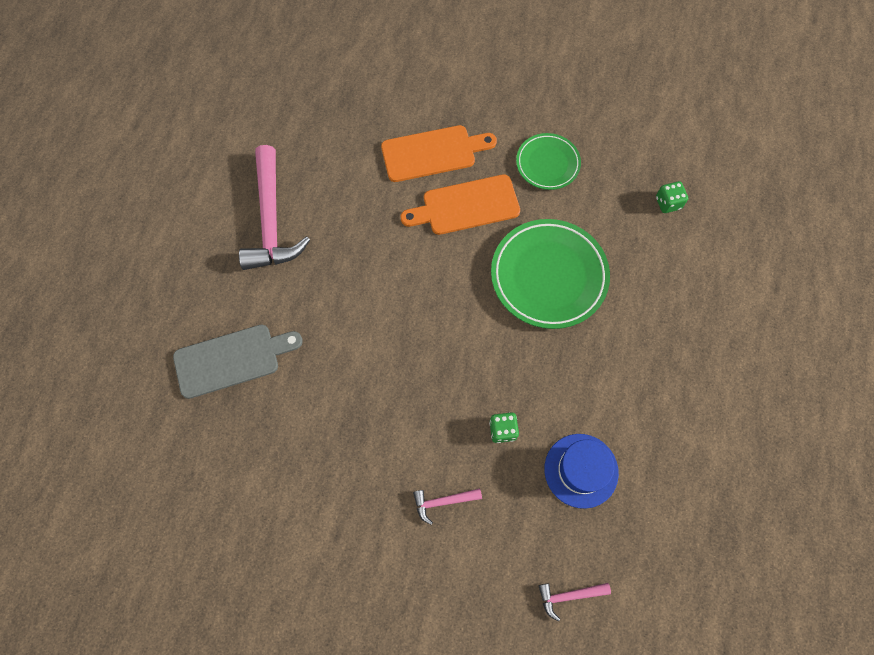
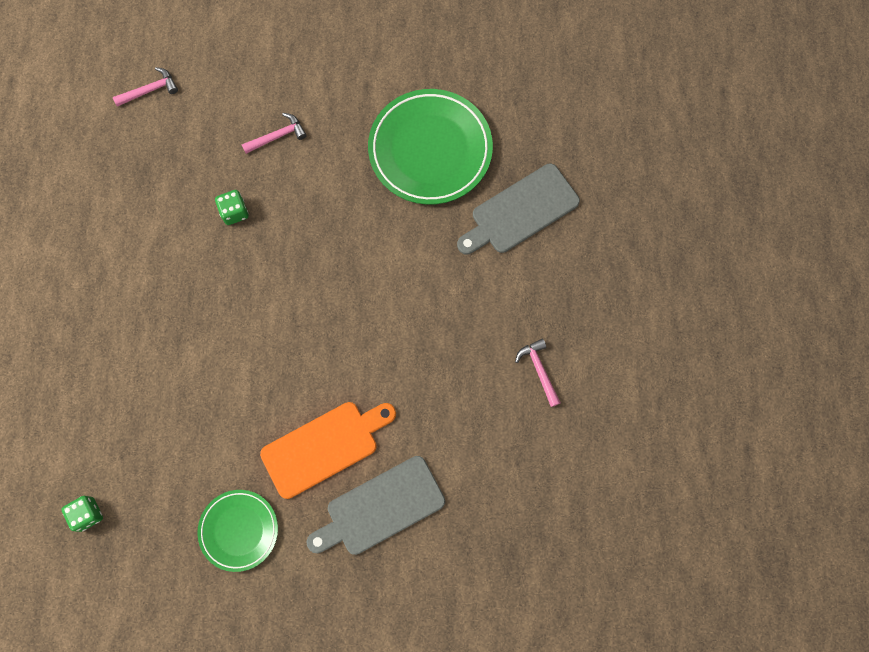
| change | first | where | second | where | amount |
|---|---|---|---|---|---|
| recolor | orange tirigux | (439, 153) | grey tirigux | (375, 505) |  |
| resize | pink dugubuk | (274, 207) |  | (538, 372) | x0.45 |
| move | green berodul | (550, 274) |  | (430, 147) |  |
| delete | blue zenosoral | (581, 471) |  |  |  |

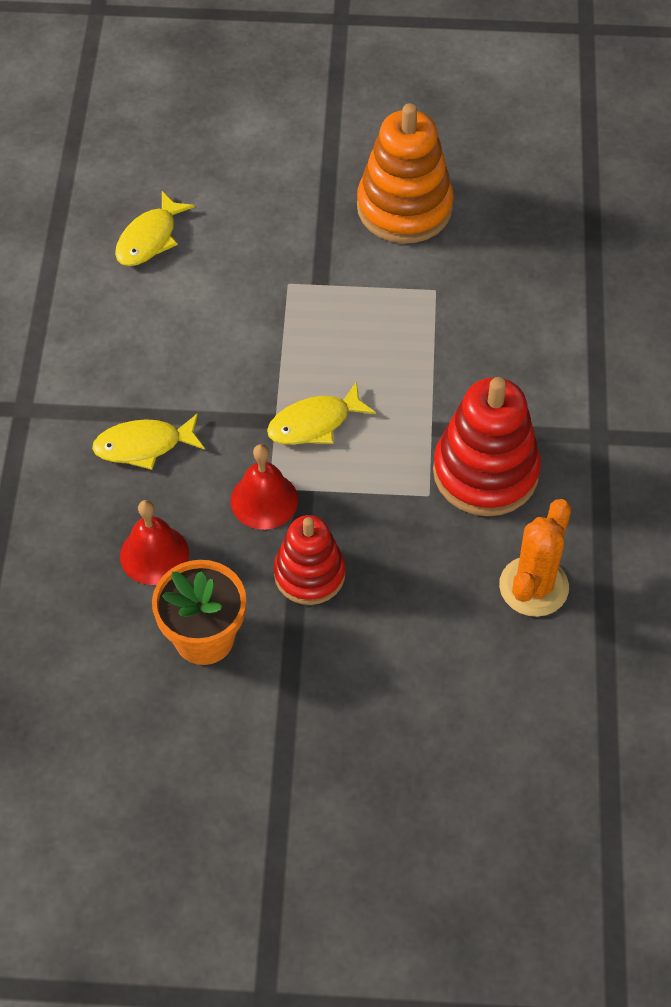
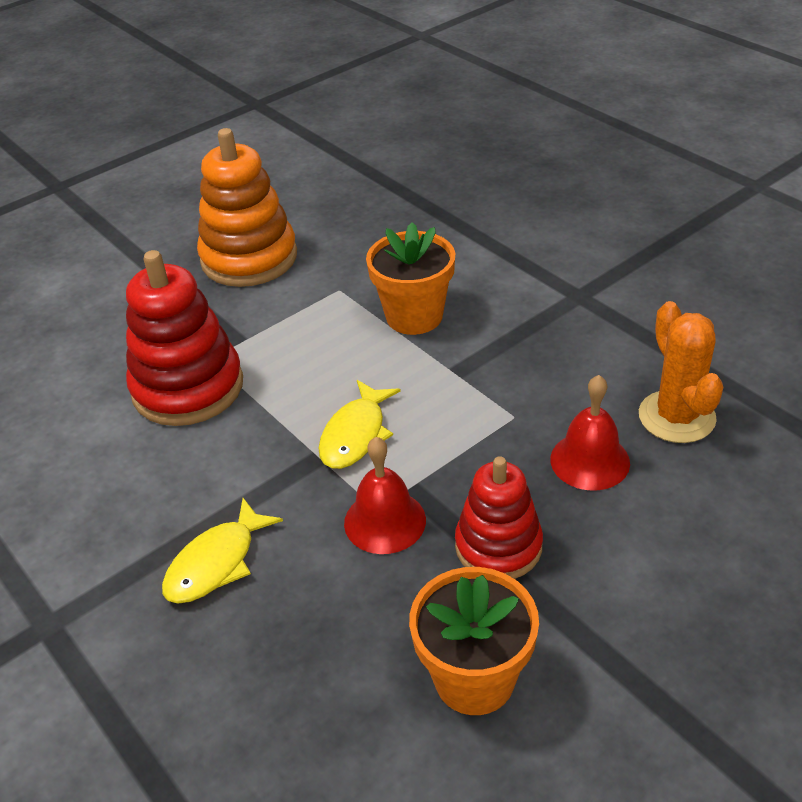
| change | first | where | second | where | amount |
|---|---|---|---|---|---|
| delete | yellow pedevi | (155, 228) |  |  |  |
| move | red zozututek | (487, 446) |  | (184, 338) |  |
| move | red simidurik | (154, 542) |  | (590, 433) |  |
| insert |  |  | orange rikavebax | (410, 278) |  |

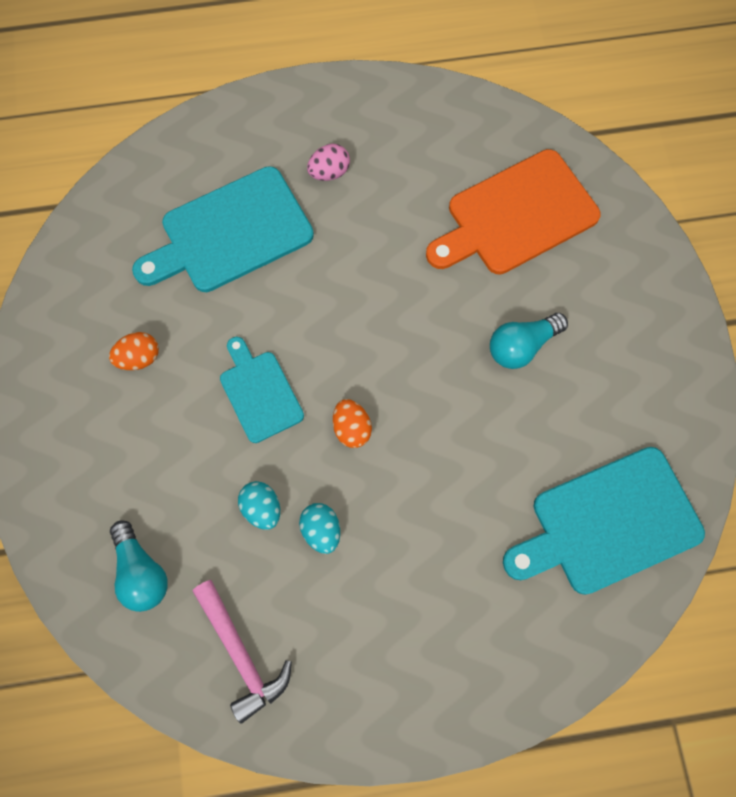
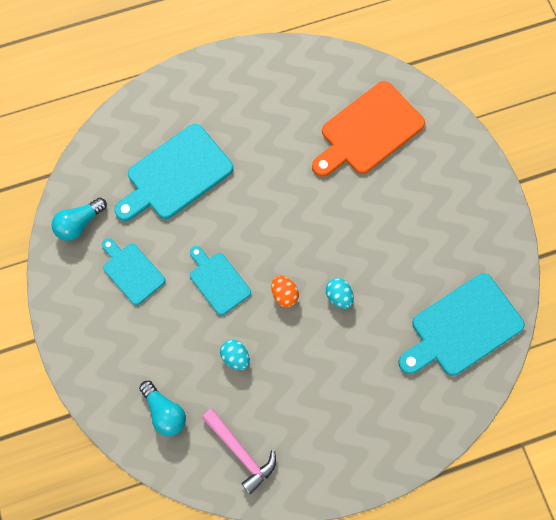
| change | first | where | second | where | amount |
|---|---|---|---|---|---|
| delete | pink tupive | (328, 162) |  |  |  |
| move | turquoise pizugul | (529, 341) |  | (79, 219) |  |
| replace | orange tupive | (134, 351) | turquoise tirigux | (133, 271) |  |
| move | turquoise tupive | (319, 528) |  | (340, 293) |  |

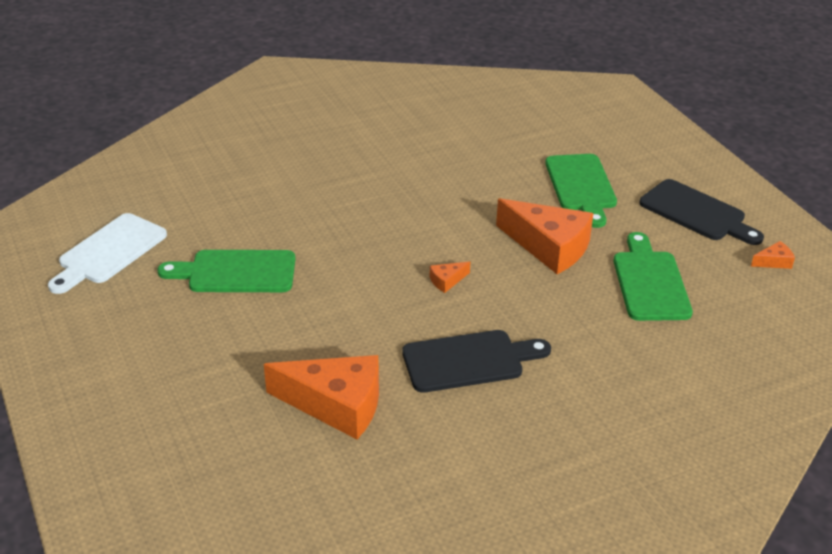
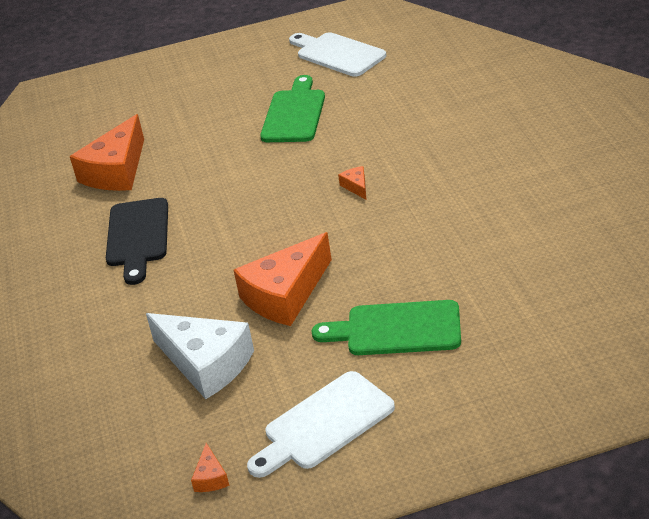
| change | first | where | second | where | amount |
|---|---|---|---|---|---|
| recolor | black tirigux | (701, 212) | white tirigux | (321, 424) |  |
| replace | green tirigux | (653, 276) | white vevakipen | (200, 356) |  |
| move | orange vevakipen | (450, 277) |  | (352, 183) |  |

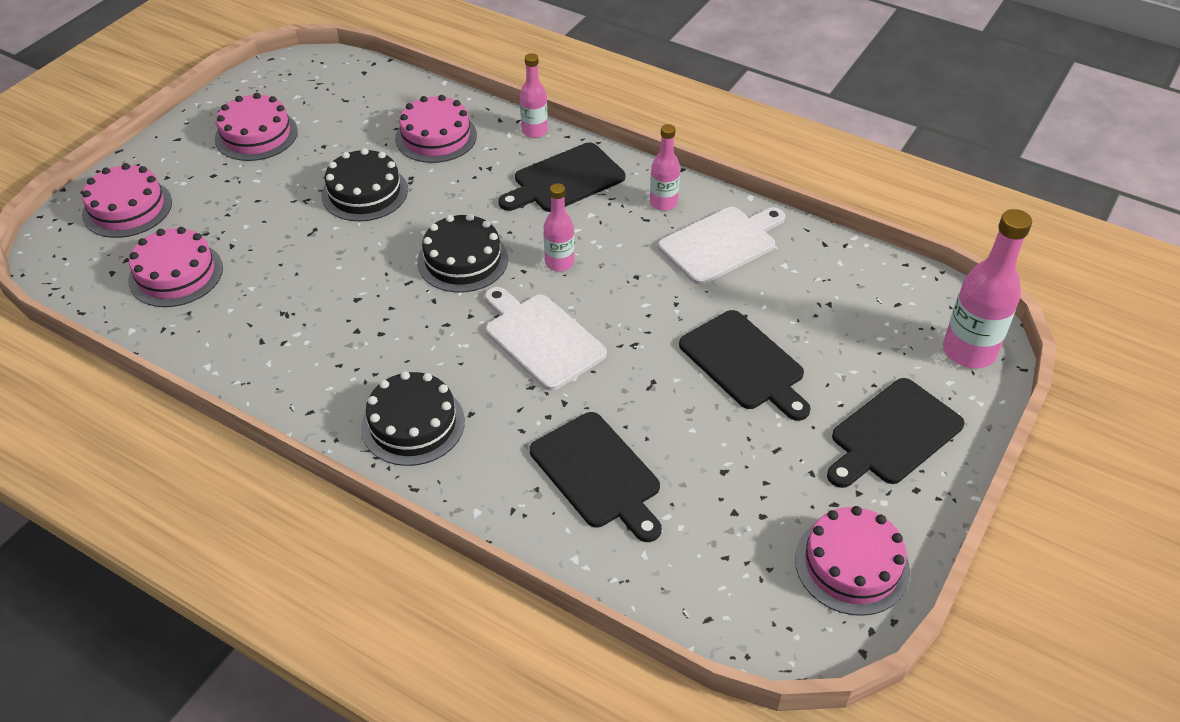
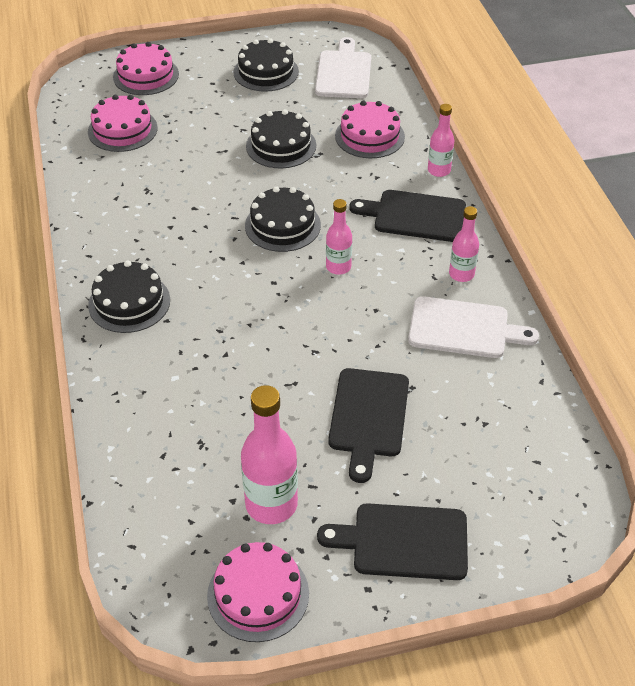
| change | first | where | second | where | amount |
|---|---|---|---|---|---|
| recolor | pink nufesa | (256, 127) | black nufesa | (266, 65) |  |
| move | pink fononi | (987, 289) |  | (269, 454) |  |
| move | white tirigux | (546, 339) |  | (343, 67) |  |
| delete | black tirigux | (596, 477) |  |  |  |

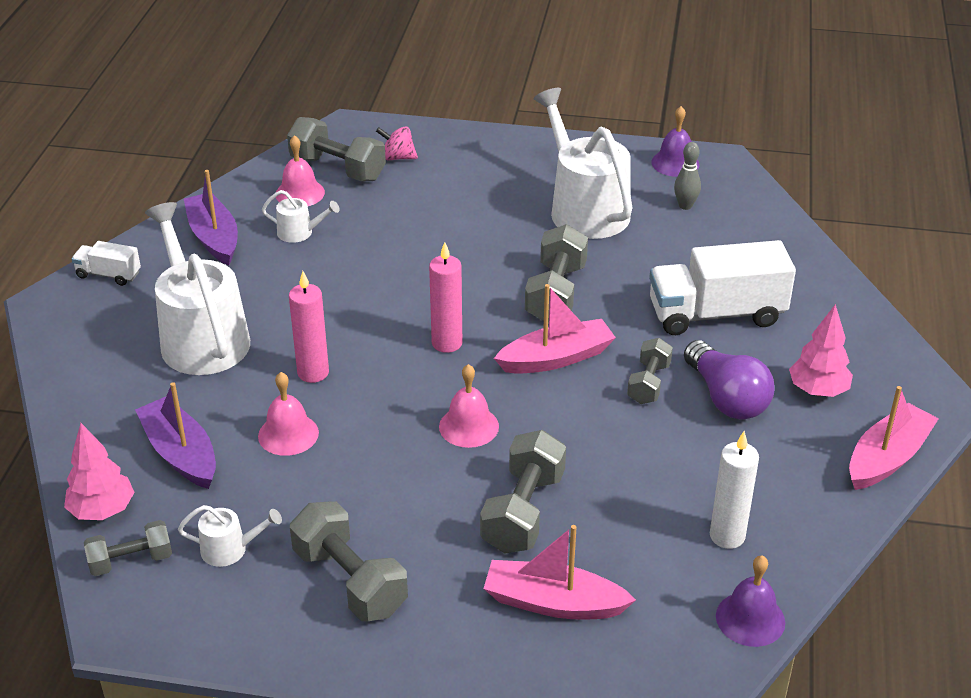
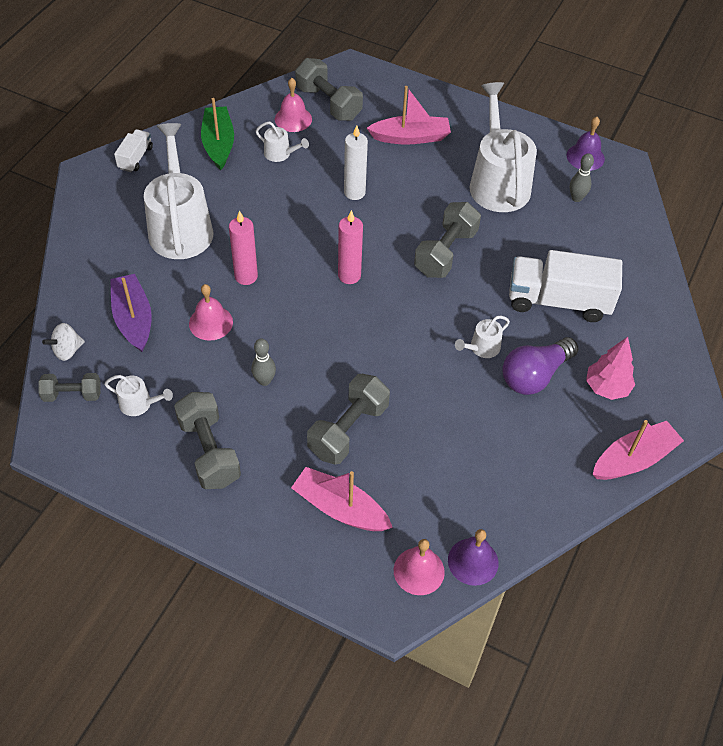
| change | first | where | second | where | amount |
|---|---|---|---|---|---|
| delete | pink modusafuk | (397, 143) |  |  |  |
| recolor | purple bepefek | (211, 217) | green bepefek | (217, 134) |  |
| rotate | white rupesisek | (106, 263) |  | (133, 150) | 75 degrees clockwise |
| move | pink bepefek | (555, 329) |  | (409, 115) |  |
| replace | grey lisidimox | (650, 371) | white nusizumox | (482, 337) |  |
| rotate | purple pizugul | (729, 379) |  | (540, 366) | 60 degrees clockwise |
| move | pink simidurik | (469, 406) |  | (419, 567) |  |
| replace | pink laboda | (99, 471) | white modusafuk | (63, 342) |  |
| move | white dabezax | (734, 490) |  | (356, 162) |  |
| insert |  |  | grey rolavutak | (263, 362) |  |

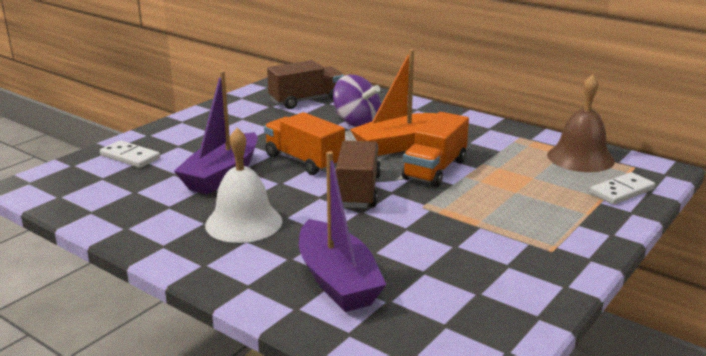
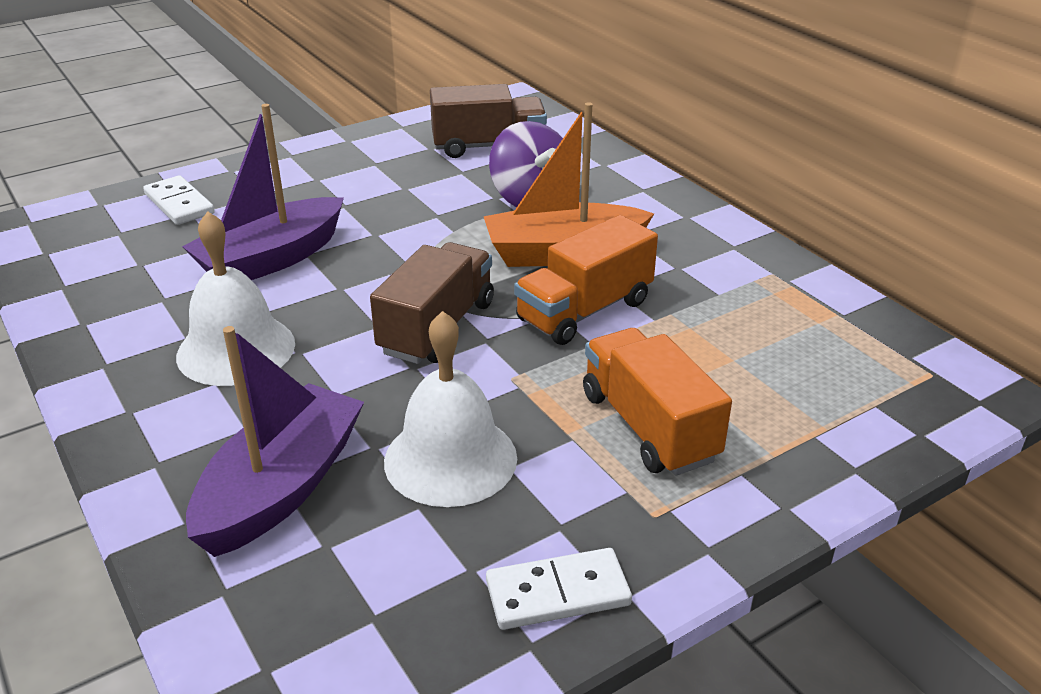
| change | first | where | second | where | amount |
|---|---|---|---|---|---|
| delete | brown simidurik | (581, 123) |  |  |  |
| move | orange rupesisek | (304, 143) |  | (657, 402) |  |
| rotate | purple bepefek | (342, 231) |  | (275, 441) | 150 degrees counterclockwise |
| move | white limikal | (622, 188) |  | (559, 589) |  |
| insert |  |  | white simidurik | (450, 409) |  |

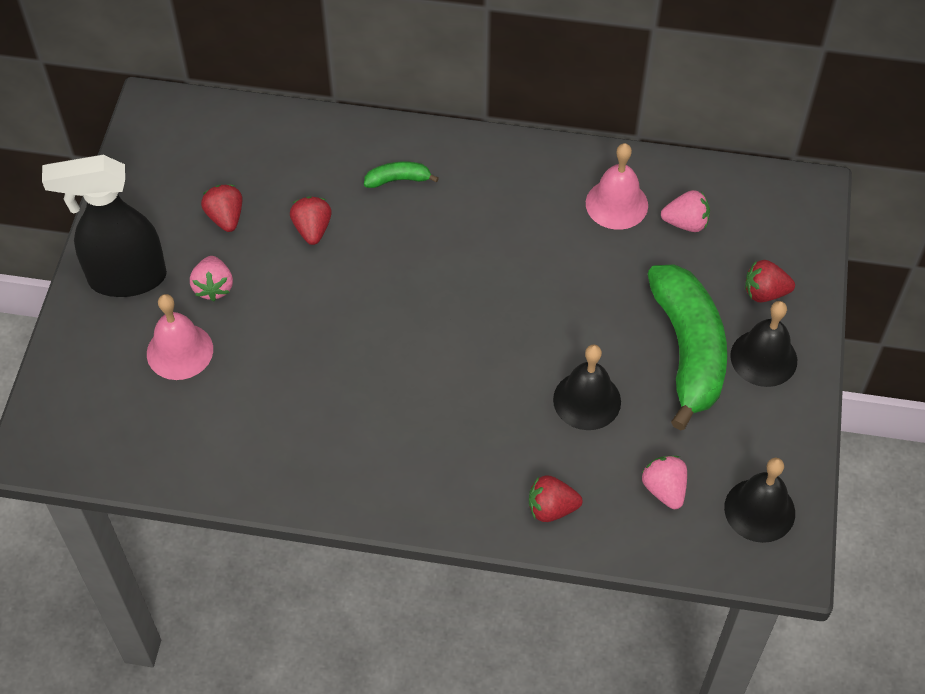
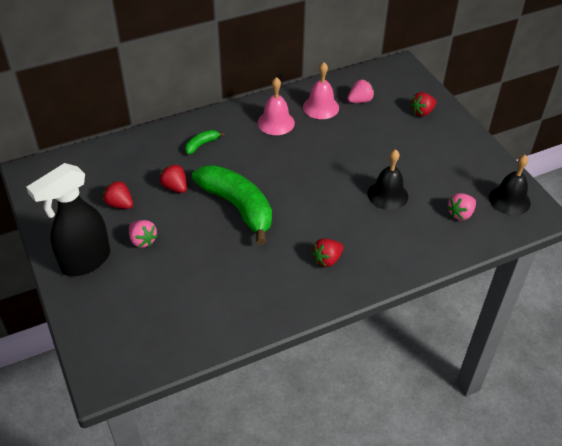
| change | first | where | second | where | amount |
|---|---|---|---|---|---|
| move | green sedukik | (687, 347) |  | (232, 205) |  |
| move | pink simidurik | (180, 337) |  | (276, 106) |  |
| delete | black simidurik | (763, 344) |  |  |  |
| rotate | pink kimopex | (664, 482) |  | (461, 206) | 75 degrees counterclockwise |
| move | red kimopex | (556, 499) |  | (327, 252) |  |

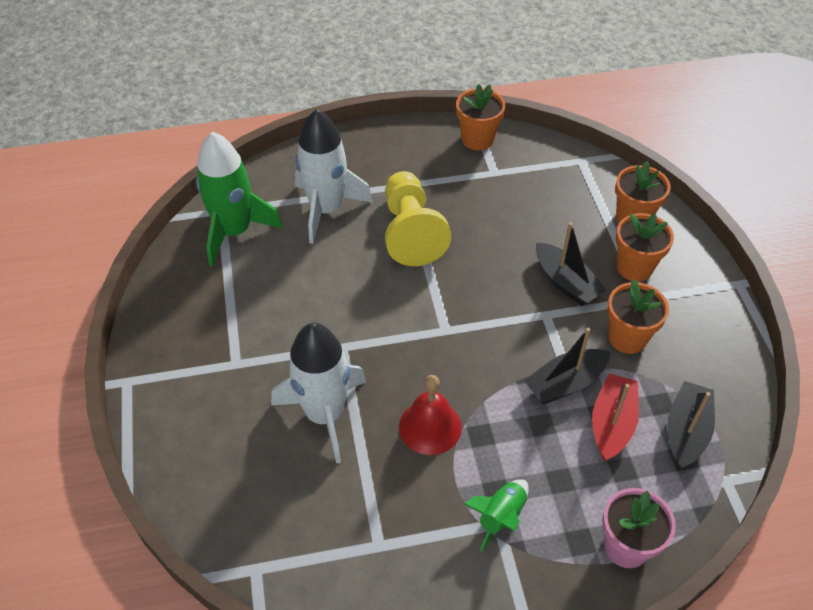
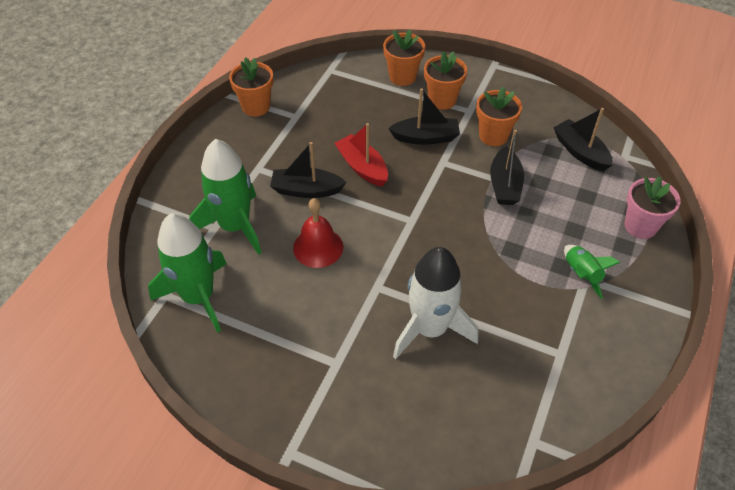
| change | first | where | second | where | amount |
|---|---|---|---|---|---|
| recolor | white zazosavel | (334, 176) | green zazosavel | (225, 197) |  |
| replace | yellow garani | (418, 218) | black bepefek | (308, 170) |  |
| move | red bepefek | (615, 417) |  | (361, 154) |  |
| move | red simidurik | (430, 415) |  | (318, 233) |  |

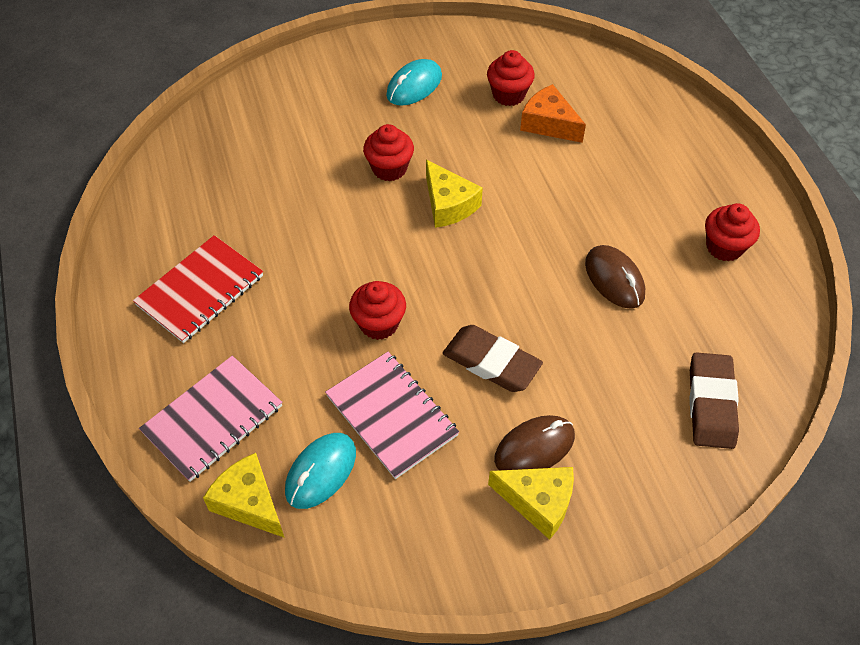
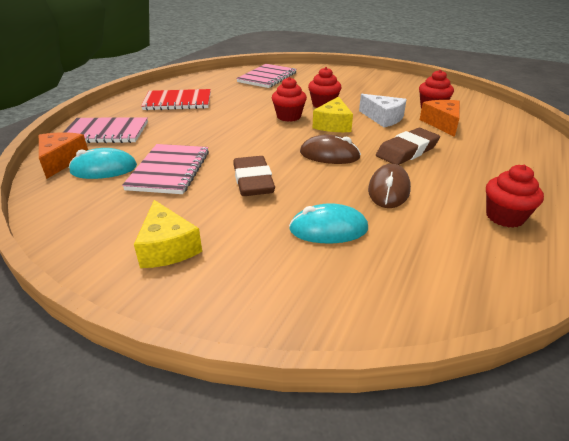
| change | first | where | second | where | amount |
|---|---|---|---|---|---|
| move | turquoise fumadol | (414, 82) |  | (328, 223) |  |
| move | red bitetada | (377, 310) |  | (289, 99) |  |
| move | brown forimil | (714, 400) |  | (408, 146) |  |
| move | brown fumadol | (534, 442) |  | (330, 149) |  |
| recolor | yellow vevakipen | (244, 495) | orange vevakipen | (63, 155) |  |
| insert |  |  | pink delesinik | (266, 76) |  |
| insert |  |  | white vevakipen | (383, 110) |  |

